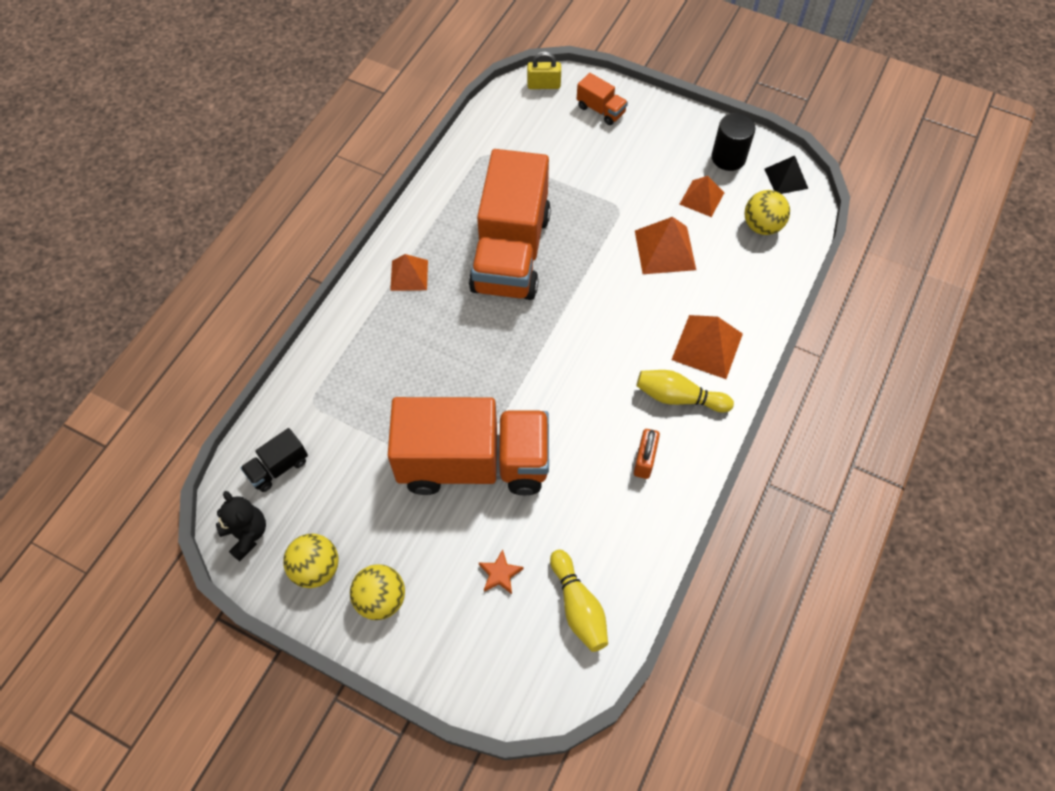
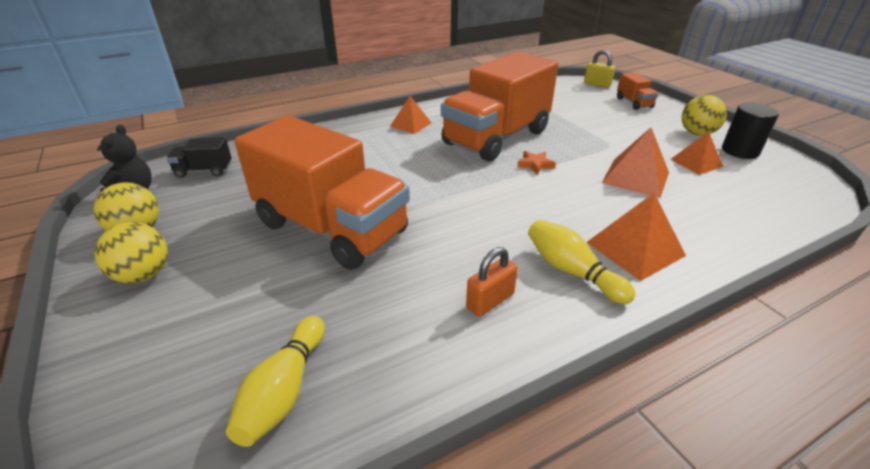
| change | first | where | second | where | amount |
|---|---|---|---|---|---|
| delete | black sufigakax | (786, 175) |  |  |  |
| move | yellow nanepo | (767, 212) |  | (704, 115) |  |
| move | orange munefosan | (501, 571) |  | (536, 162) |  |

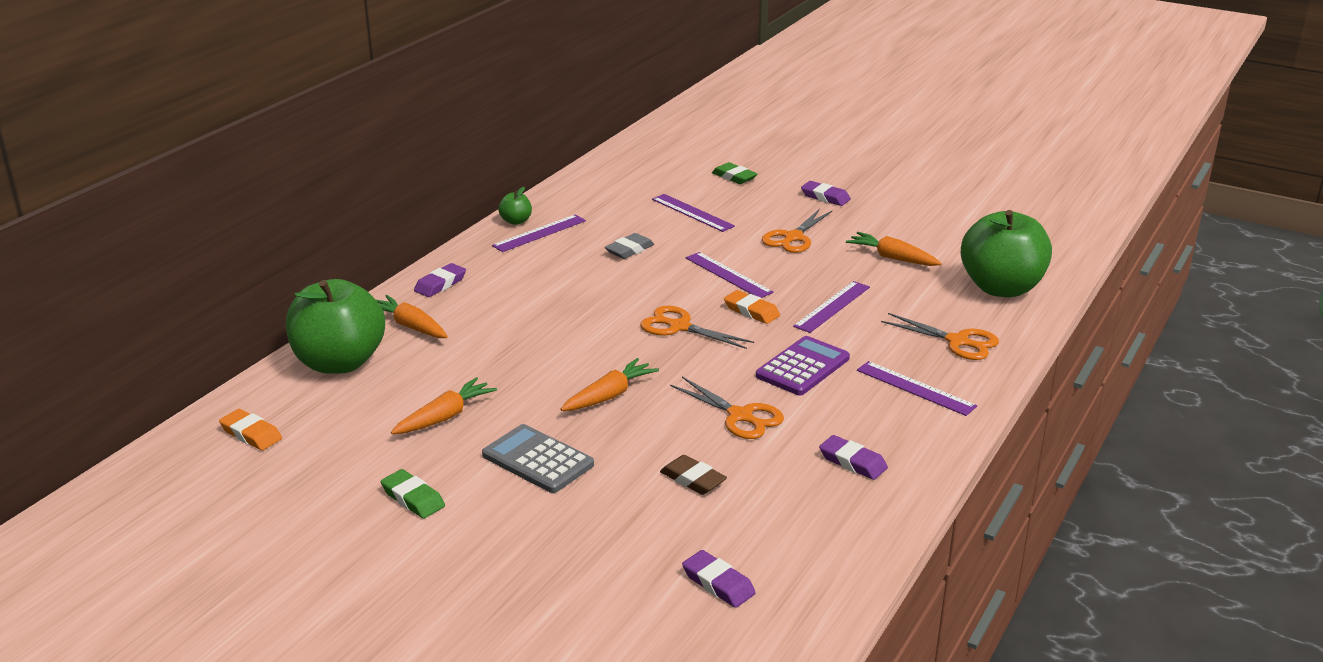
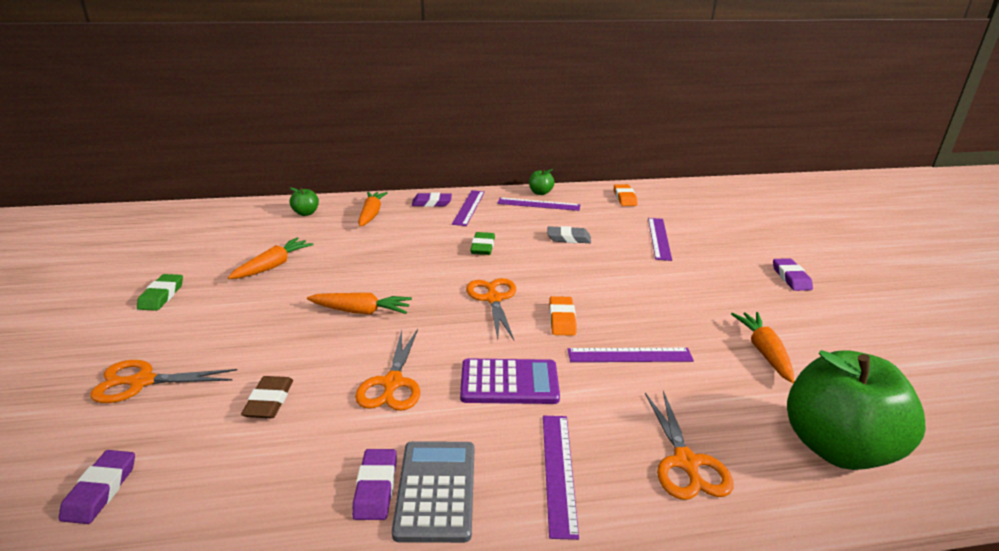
| change | first | where | second | where | amount |
|---|---|---|---|---|---|
| move | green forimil | (734, 173) |  | (482, 243) |  |
| move | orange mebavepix | (797, 231) |  | (163, 381) |  |
| move | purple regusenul | (730, 275) |  | (468, 208) |  |
| resize | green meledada | (335, 326) |  | (304, 201) | x0.41 |
| rotate | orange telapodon | (444, 405) |  | (271, 258) | 60 degrees counterclockwise |
| move | orange forimil | (250, 429) |  | (626, 195) |  |
| move | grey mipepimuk | (538, 458) |  | (433, 492) |  |

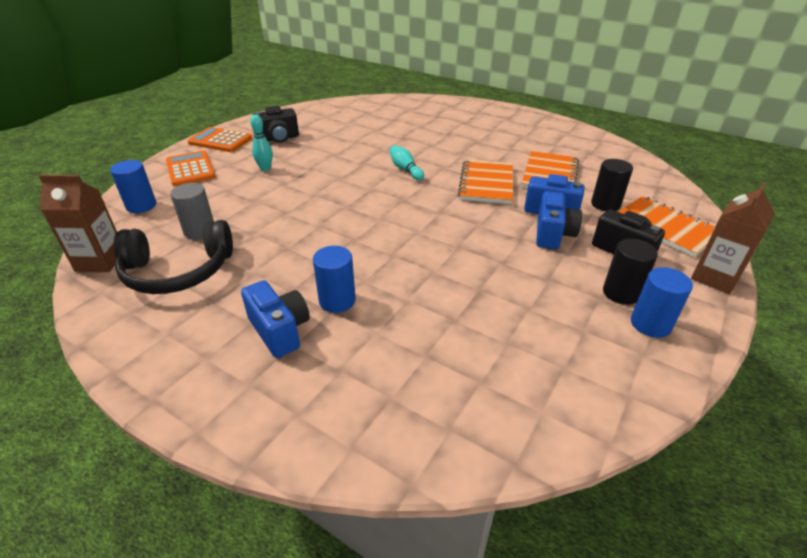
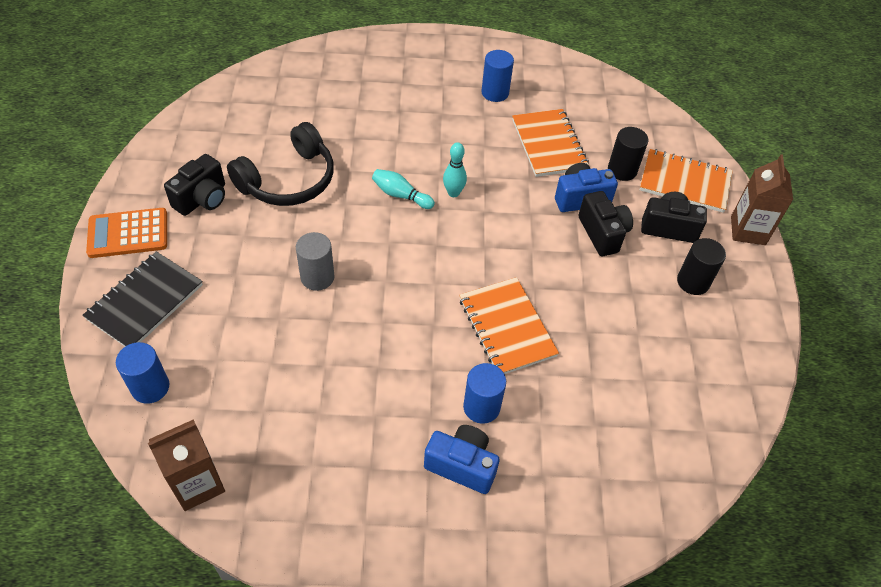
| change | first | where | second | where | amount |
|---|---|---|---|---|---|
| move | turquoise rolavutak | (261, 142) |  | (455, 169) |  |
| replace | orange mipepimuk | (191, 168) | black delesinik | (142, 299) |  |
| move | orange delesinik | (485, 182) |  | (509, 325) |  |
| move | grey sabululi | (192, 211) |  | (315, 261) |  |
| recolor | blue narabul | (559, 220) | black narabul | (605, 223) |  |
| move | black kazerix | (173, 257) |  | (280, 164) |  |
| move | blue sabululi | (662, 302) |  | (497, 76) |  |

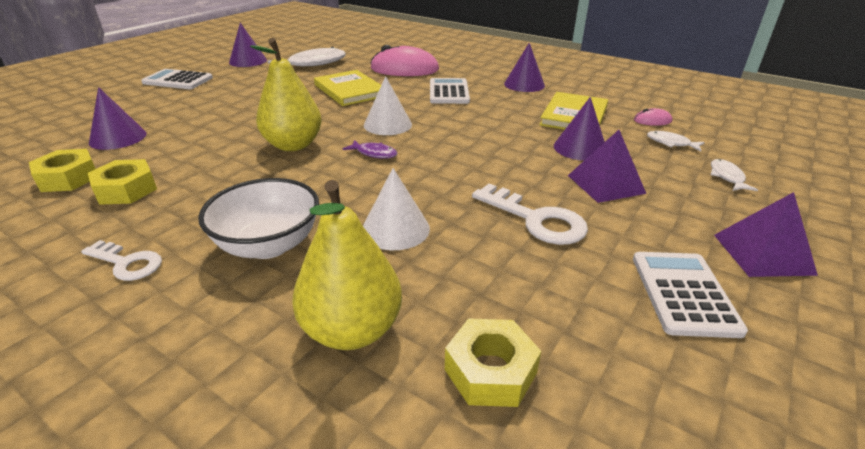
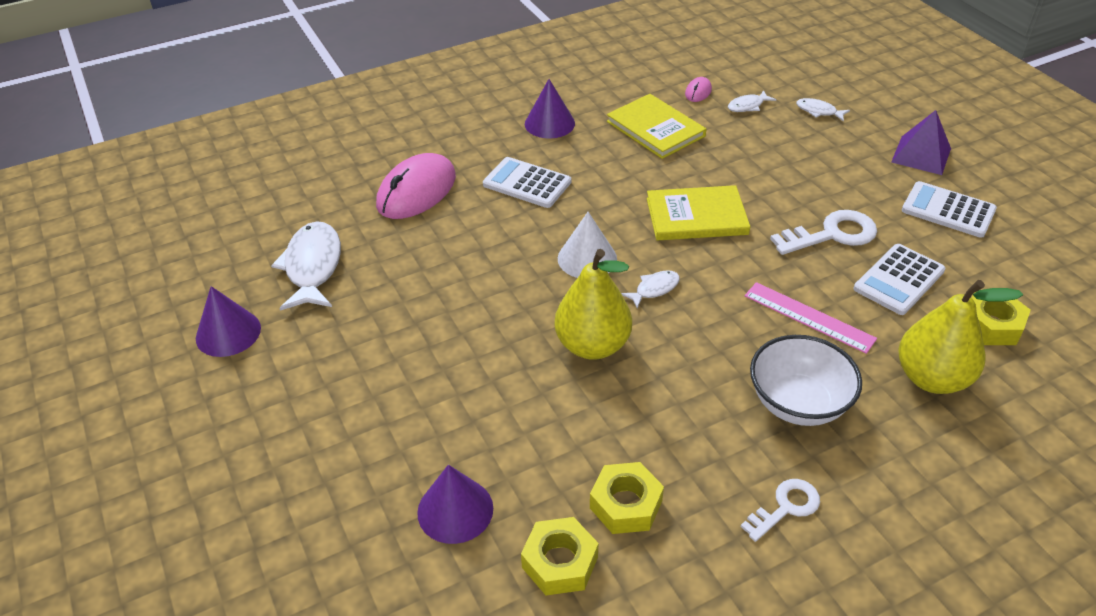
| change | first | where | second | where | amount |
|---|---|---|---|---|---|
| move | white mipepimuk | (177, 79) |  | (899, 279) |  |
| move | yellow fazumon | (347, 88) |  | (698, 212) |  |
| delete | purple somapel | (579, 129) |  |  |  |
| delete | purple sufigakax | (607, 166) |  |  |  |
| recolor | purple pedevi | (370, 149) | white pedevi | (650, 289) |  |
| replace | white somapel | (396, 209) | pink regusenul | (811, 318) |  |

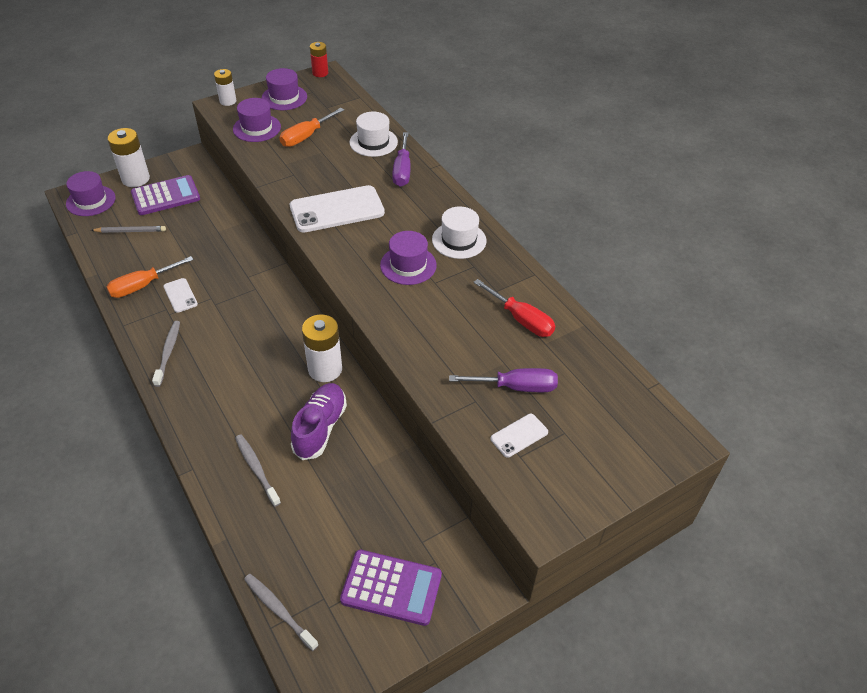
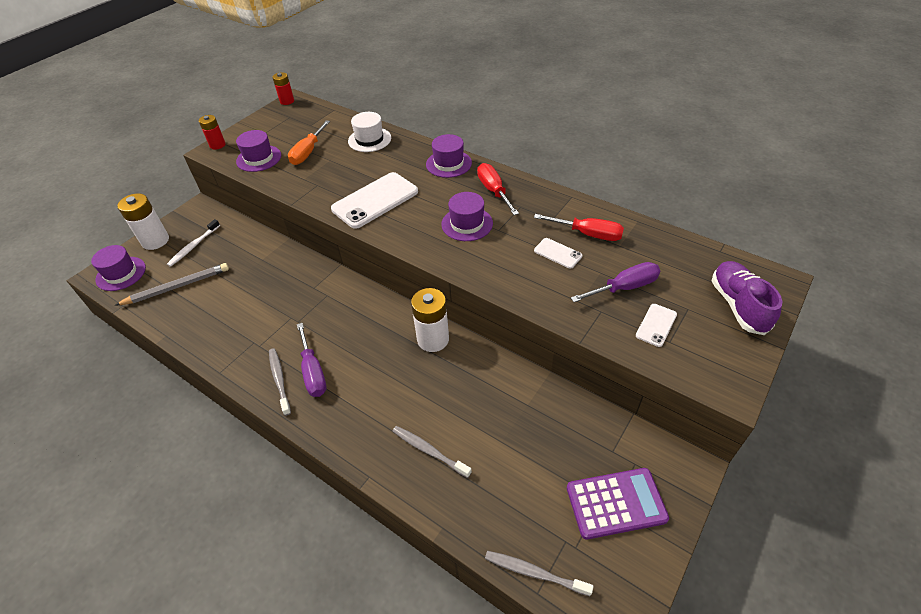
| change | first | where | second | where | amount |
|---|---|---|---|---|---|
| move | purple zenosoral | (284, 89) |  | (449, 156) |  |
| recolor | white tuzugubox | (225, 87) | red tuzugubox | (212, 132) |  |
| move | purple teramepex | (401, 159) |  | (312, 360) |  |
| replace | purple mipepimuk | (165, 195) | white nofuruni | (193, 243) |  |
| replace | white zenosoral | (459, 232) | red teramepex | (498, 189) |  |
| resize | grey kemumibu | (128, 229) |  | (172, 284) | x1.51 |
| delete | orange teramepex | (150, 277) |  |  |  |
| move | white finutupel | (180, 295) |  | (558, 253) |  |
| move | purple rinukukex | (319, 421) |  | (747, 298) |  |

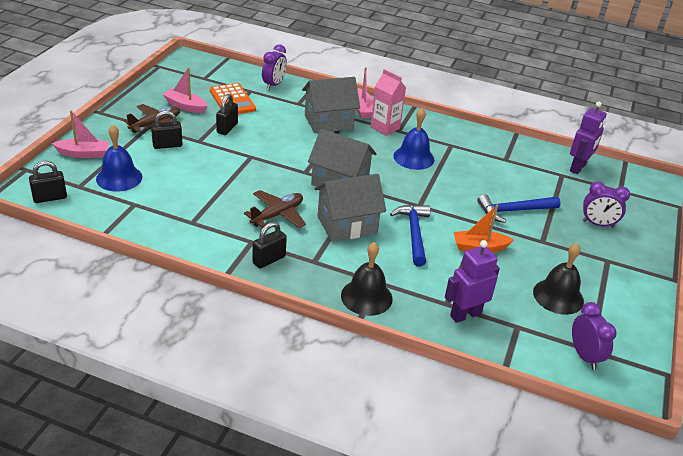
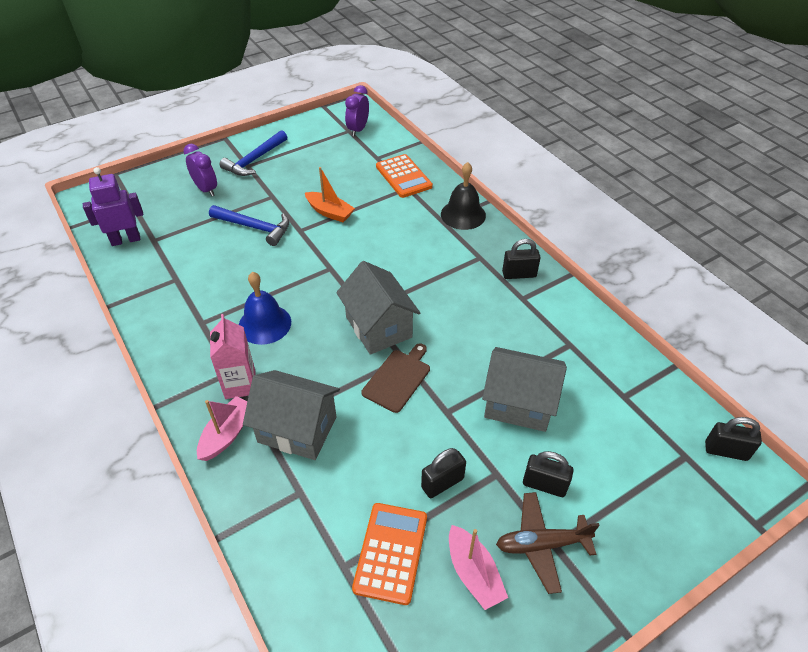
| change | first | where | second | where | amount |
|---|---|---|---|---|---|
| delete | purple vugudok | (274, 67) |  |  |  |
| delete | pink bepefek | (81, 134) |  |  |  |
| delete | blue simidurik | (119, 158) |  |  |  |
| move | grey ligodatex | (350, 208) |  | (524, 389) |  |
| delete | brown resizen | (275, 209) |  |  |  |
| move | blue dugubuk | (410, 236) |  | (253, 153) |  |
| replace | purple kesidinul | (472, 281) | orange mipepimuk | (404, 176) |  |
| delete | black simidurik | (558, 279) |  |  |  |
| insert |  |  | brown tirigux | (396, 378) |  |

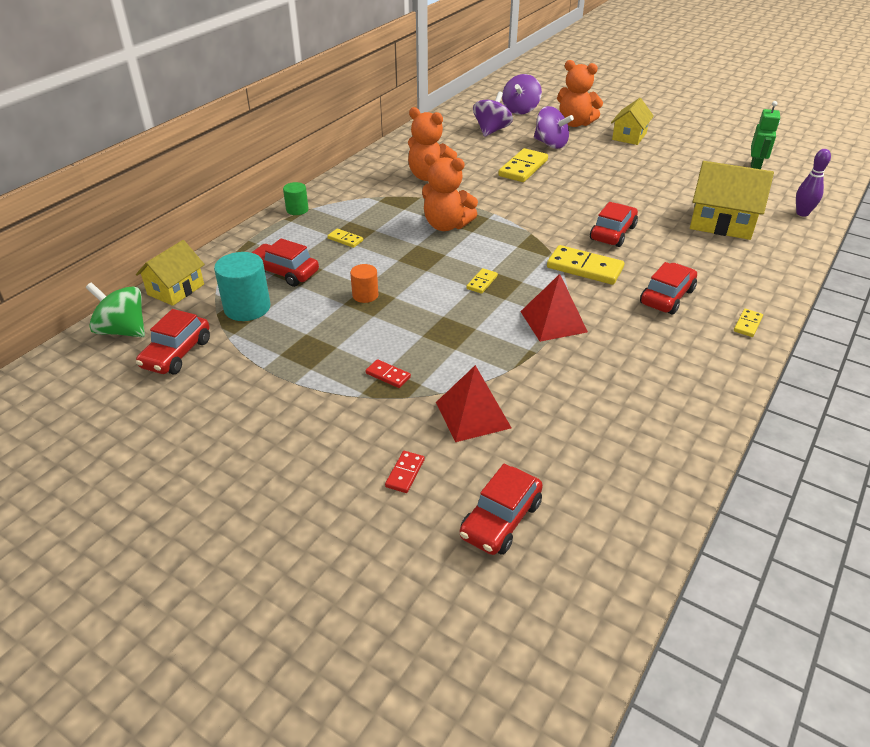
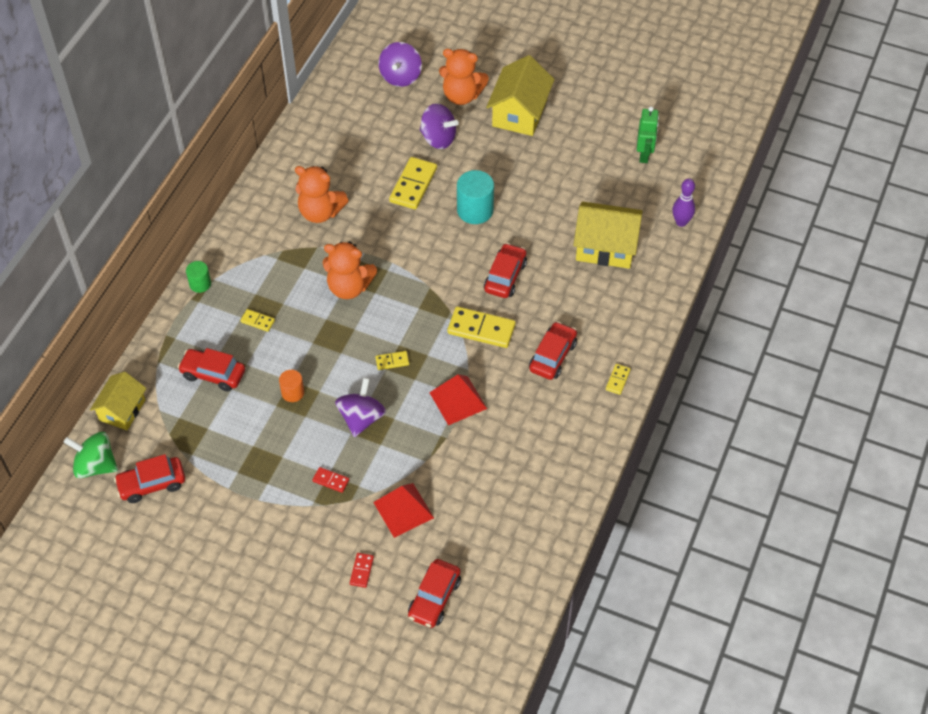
| change | first | where | second | where | amount |
|---|---|---|---|---|---|
| move | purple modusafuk | (493, 114) |  | (360, 407) |  |
| resize | yellow ligodatex | (632, 121) |  | (520, 95) | x1.52 |
| move | turquoise sabululi | (242, 286) |  | (475, 197) |  |
| rotate | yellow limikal | (482, 281) |  | (392, 360) | 60 degrees clockwise |
| rotate | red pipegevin | (173, 341) |  | (149, 478) | 60 degrees clockwise |

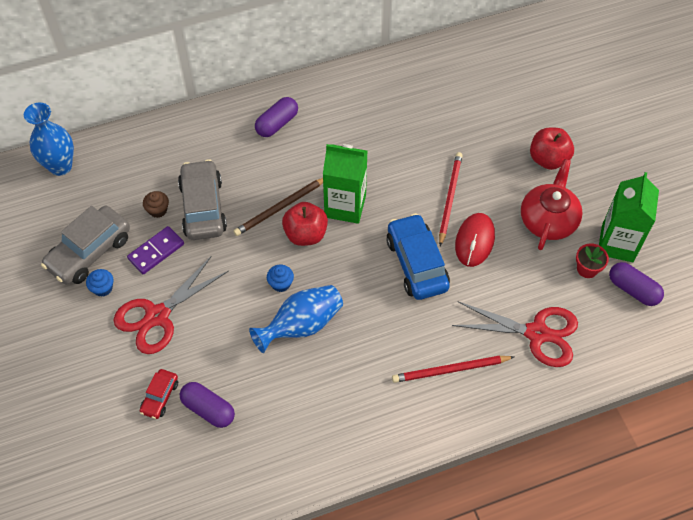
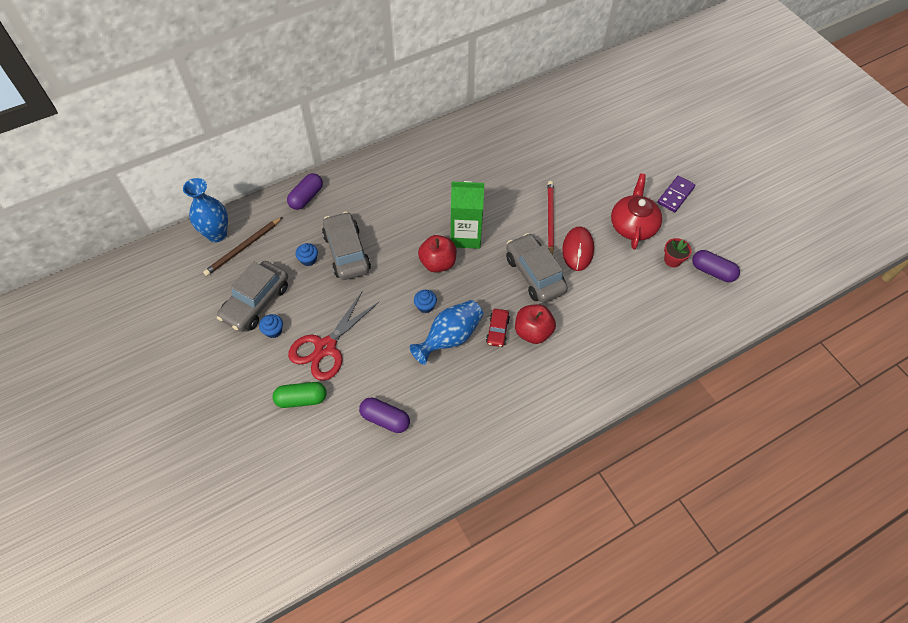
| change | first | where | second | where | amount |
|---|---|---|---|---|---|
| move | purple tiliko | (276, 117) |  | (305, 191) |  |
| move | red meledada | (552, 148) |  | (535, 324) |  |
| delete | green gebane | (629, 217) |  |  |  |
| move | brown kemumibu | (278, 207) |  | (243, 246) |  |
| recolor | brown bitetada | (156, 204) | blue bitetada | (306, 254) |  |
| recolor | blue pipegevin | (418, 256) | grey pipegevin | (537, 268) |  |
| move | purple limikal | (155, 250) |  | (676, 194) |  |
| delete | red mebavepix | (515, 334) |  |  |  |
| delete | red kemumibu | (453, 369) |  |  |  |
| move | red pipegevin | (159, 394) |  | (498, 328) |  |
| insert |  |  | green tiliko | (300, 395) |  |

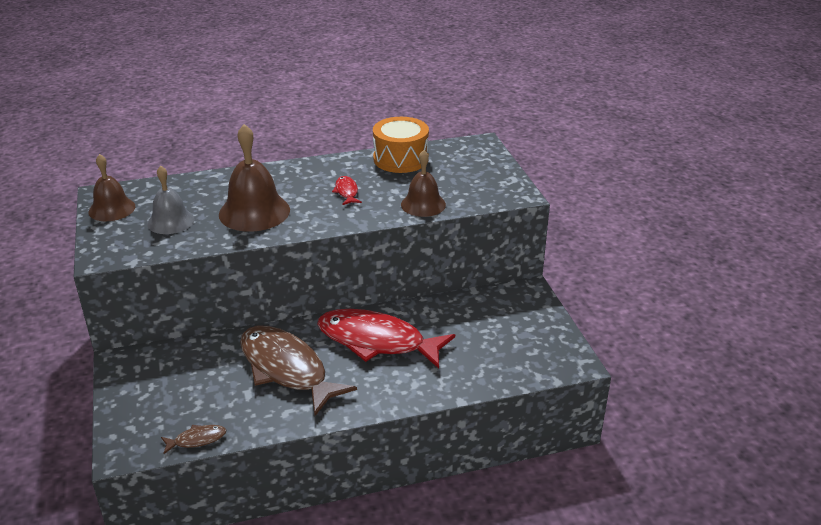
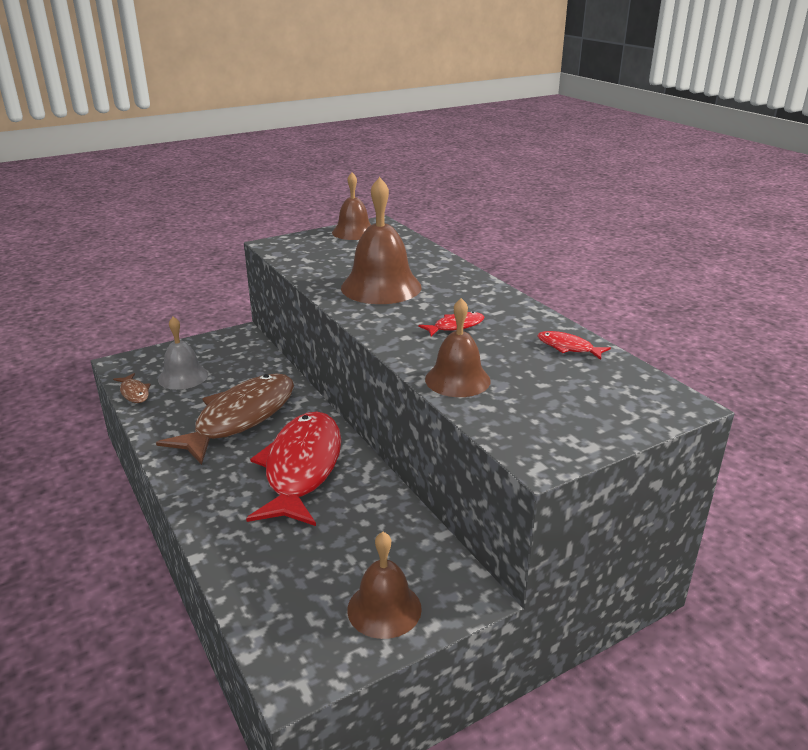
| change | first | where | second | where | amount |
|---|---|---|---|---|---|
| replace | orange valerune | (401, 145) | red pedevi | (574, 345) |  |
| move | grey simidurik | (170, 200) |  | (183, 353) |  |
| insert |  |  | brown simidurik | (384, 585) |  |

